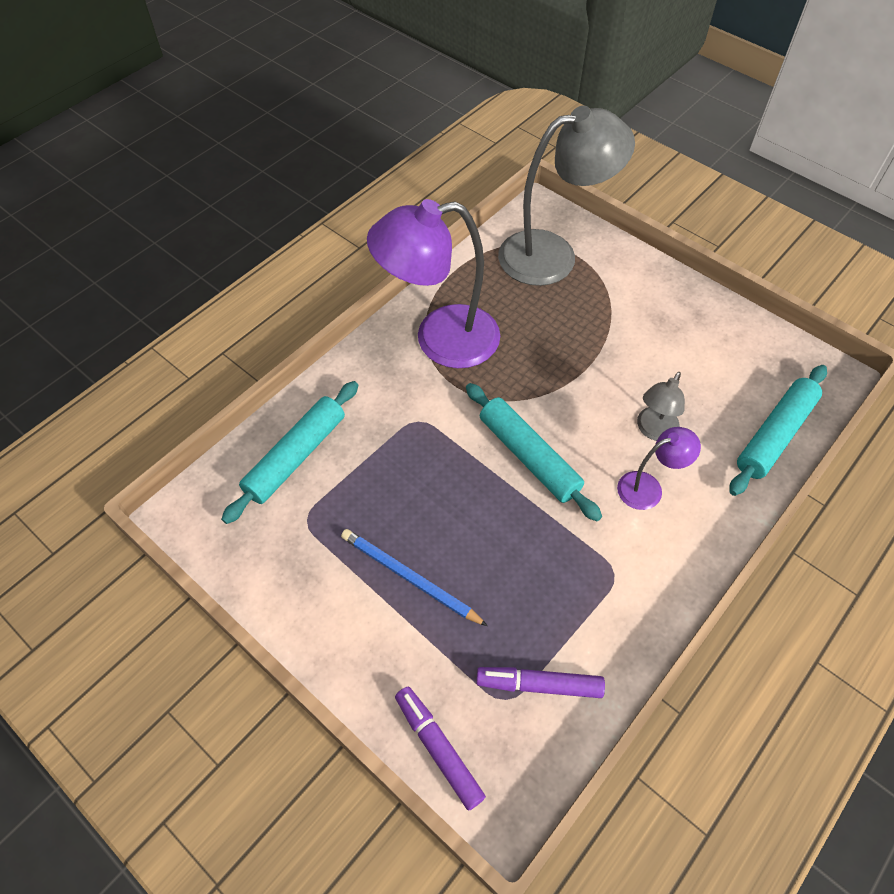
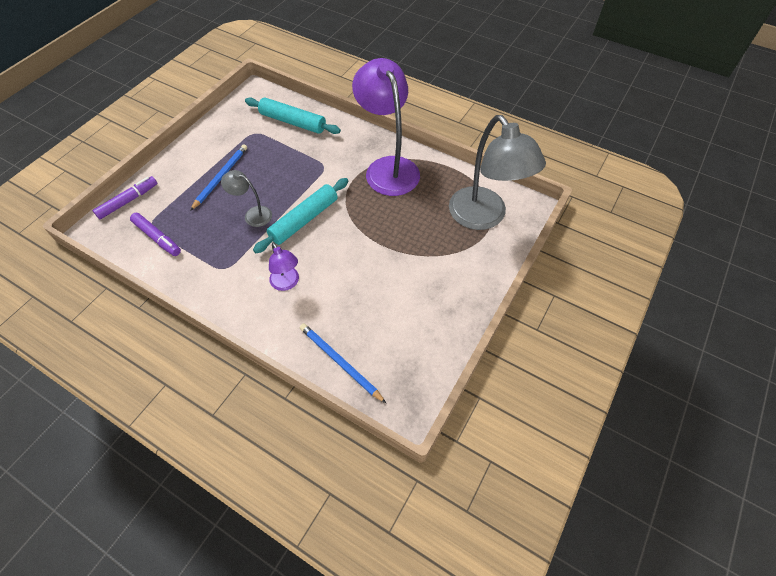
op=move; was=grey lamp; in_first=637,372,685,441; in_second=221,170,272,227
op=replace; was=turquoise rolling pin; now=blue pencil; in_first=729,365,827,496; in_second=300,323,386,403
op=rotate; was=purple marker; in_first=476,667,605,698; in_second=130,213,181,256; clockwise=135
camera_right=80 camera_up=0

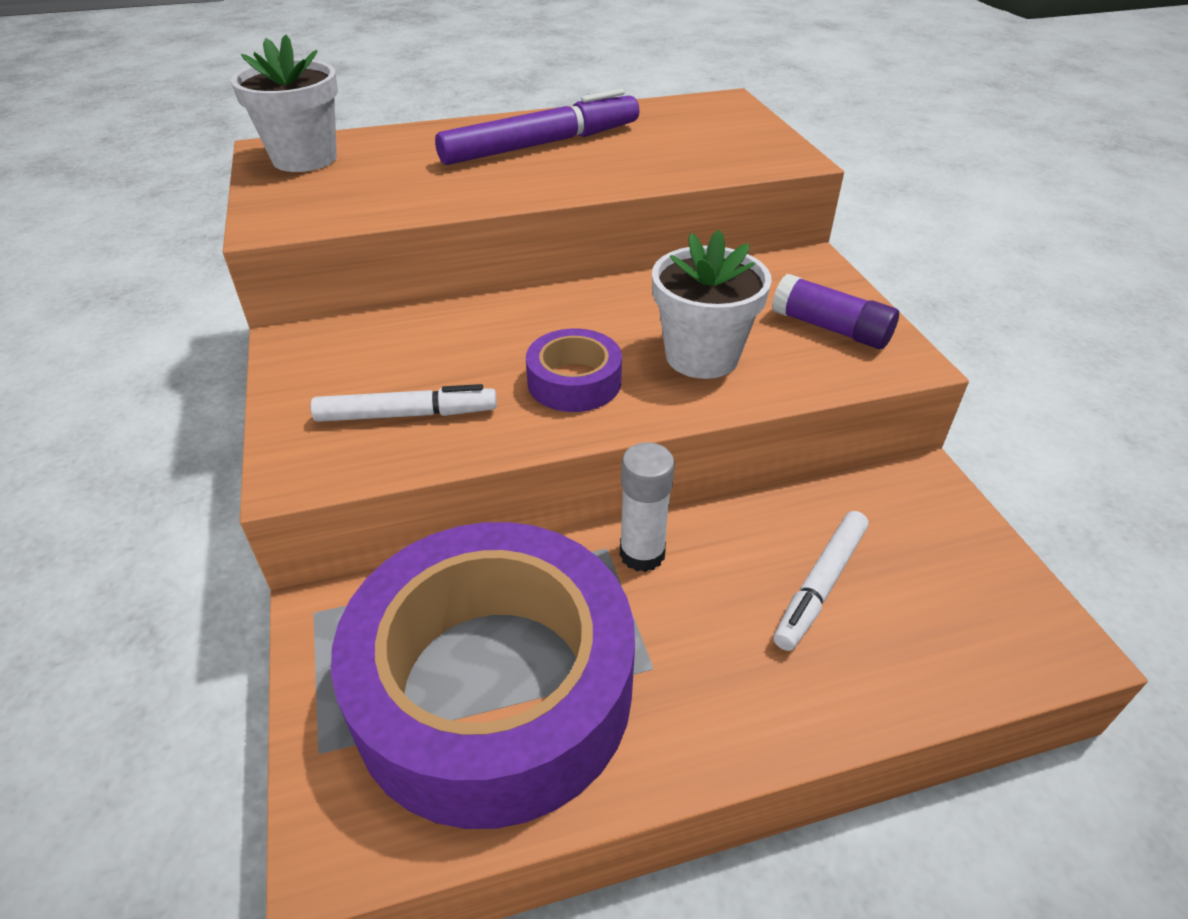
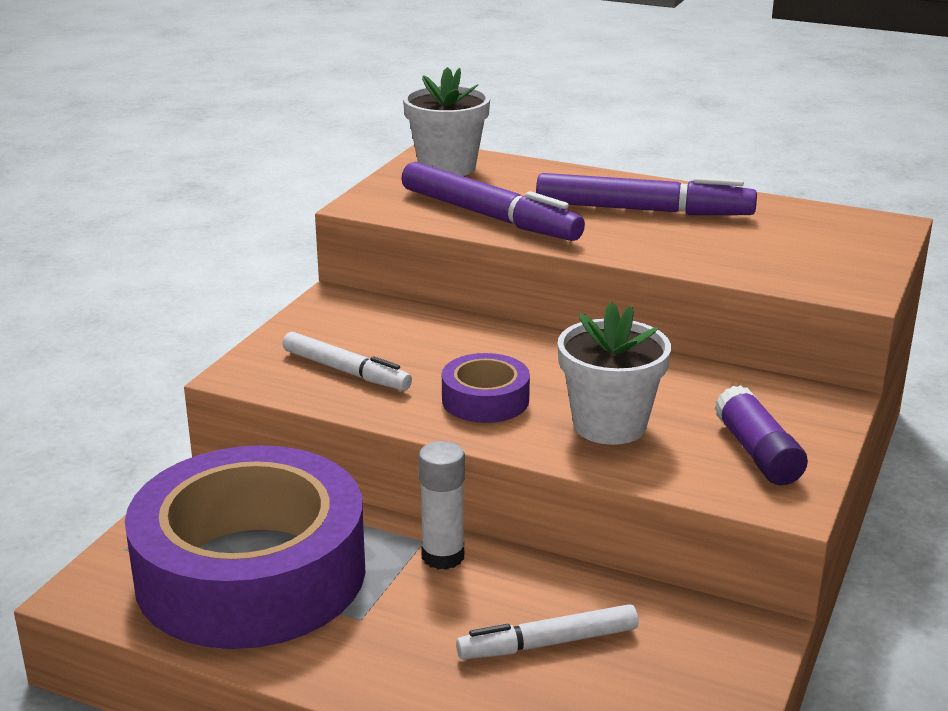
op=insert; now=purple marker; in_second=401,162,585,241
camera_right=40 camera_up=-15

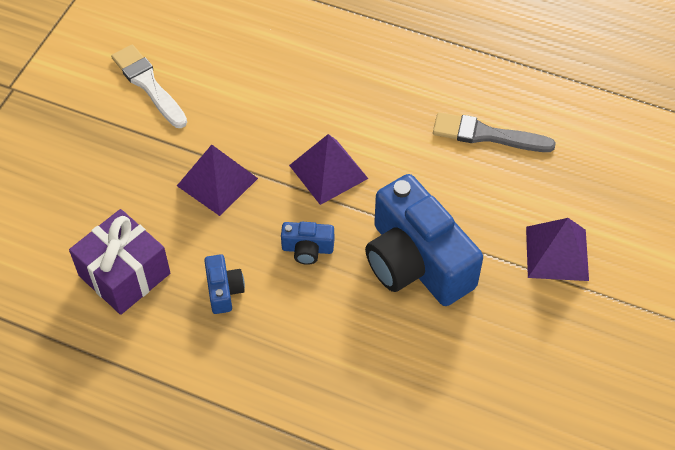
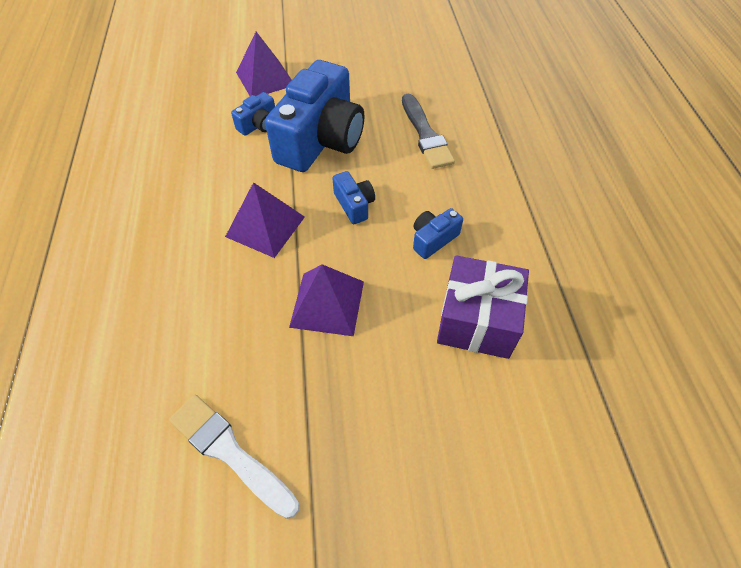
op=insert; now=blue camera; in_second=231,92,275,136
op=move; was=grey brush; in_first=433,112,556,152; in_second=402,93,455,169
op=rotate; was=white brush; in_first=111,44,187,128; in_second=169,395,299,519; clockwise=105
camera_right=-120 camera_up=0

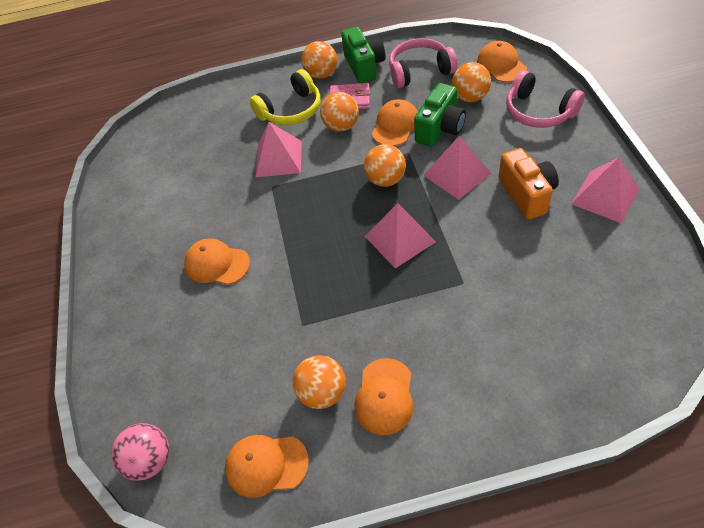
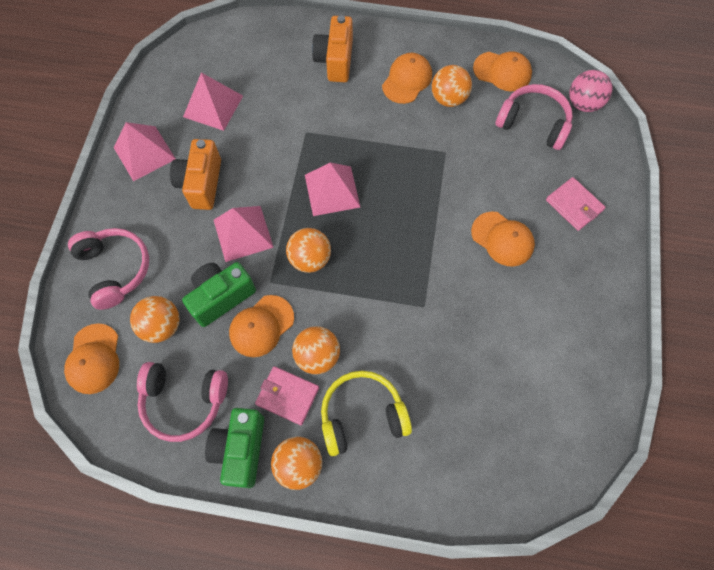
op=insert; now=orange camera; in_second=312,15,353,82
op=insert; now=pink headphones; in_second=495,84,573,150
op=insert; now=pink wallet; in_second=546,177,606,231
op=move; was=pink pyramid; in_first=256,122,302,177; in_second=183,73,243,131
camera_right=-165 camera_up=15

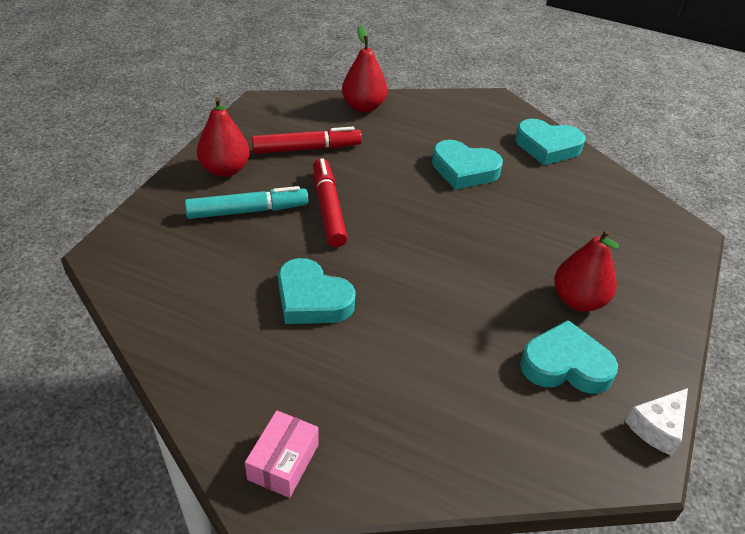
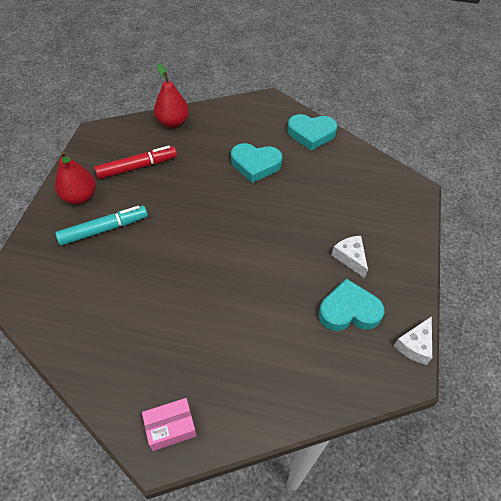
op=delete; was=turquoise heart; in_first=278,258,356,324
op=delete; was=red marker; in_first=313,158,347,247
op=replace; was=red pear; now=white cheese; in_first=554,229,619,312; in_second=332,236,368,278
op=rotate; was=pink box; in_first=245,410,319,498; in_second=142,398,197,451; clockwise=60
camera_right=-10 camera_up=10

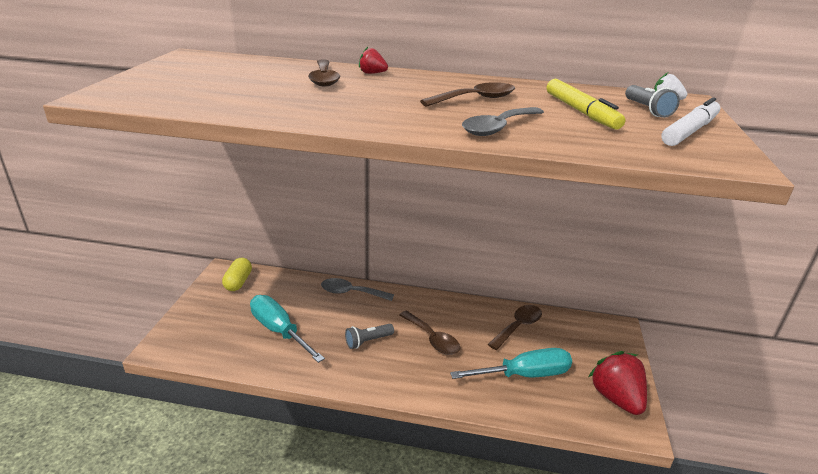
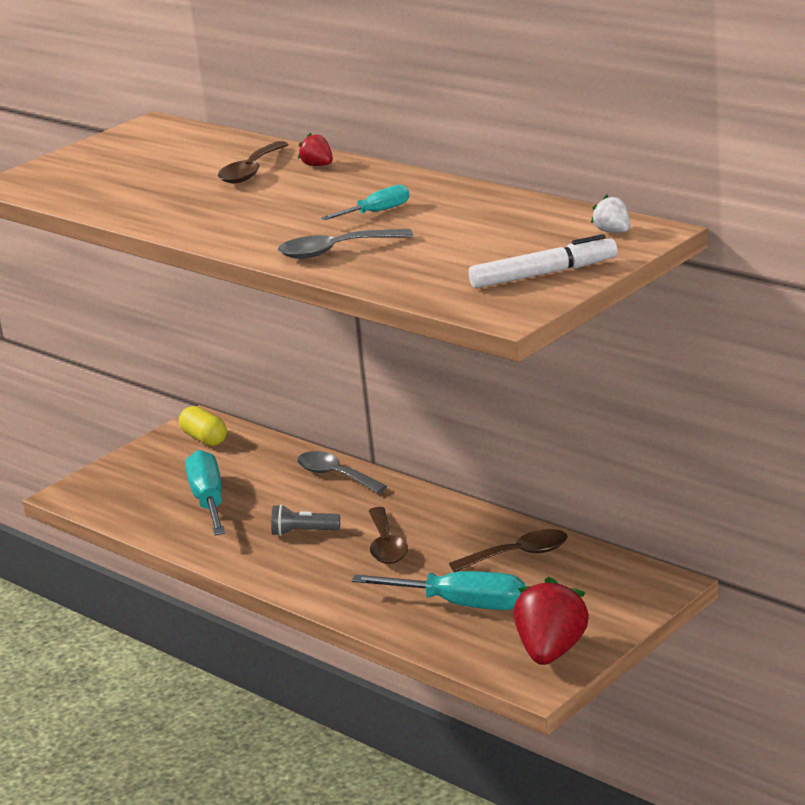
op=delete; was=yellow marker; in_first=547,79,626,130
op=delete; was=grey flashlight; in_first=625,85,680,118
op=replace; was=brown spoon; now=turquoise screwdriver; in_first=420,82,515,107; in_second=321,184,409,220
op=rotate; was=yellow capsule; in_first=222,258,252,291; in_second=179,406,227,446; clockwise=-75
camera_right=35 camera_up=-5

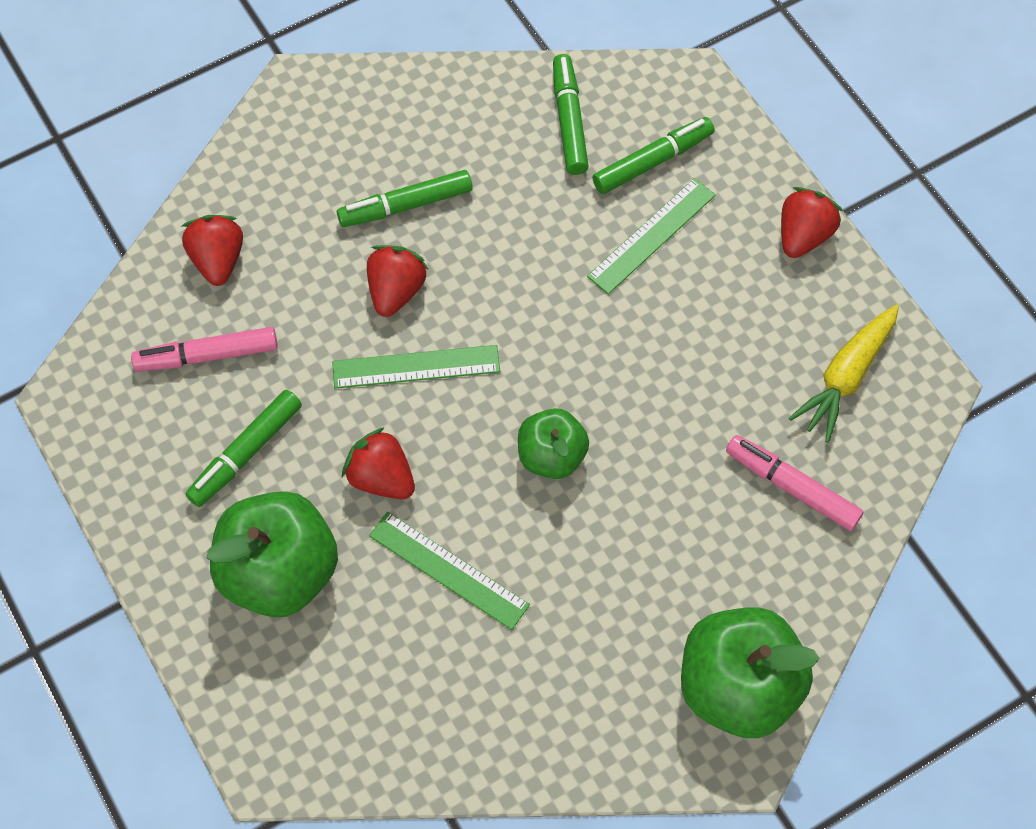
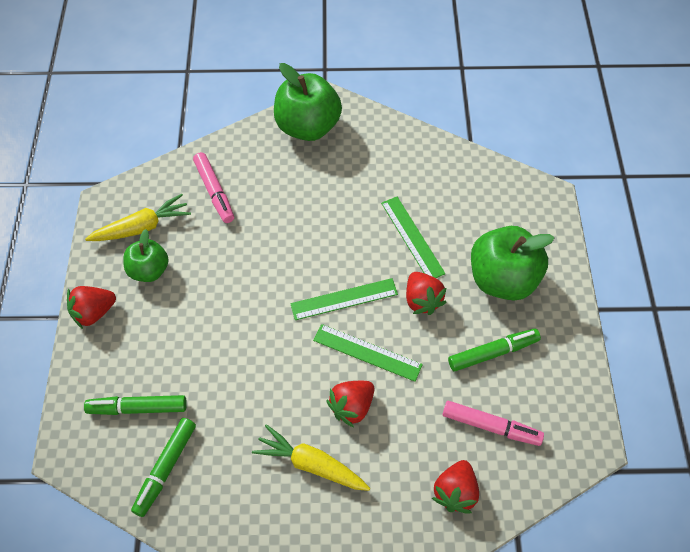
op=move; was=green apple; in_first=518,408,589,479; in_second=123,229,169,282
op=move; was=green ruler; in_first=587,178,716,294; in_second=290,278,398,320
op=replace; was=green marker; now=yellow carrot; in_first=337,170,473,227; in_second=252,424,370,491
camera_right=-150 camera_up=-5

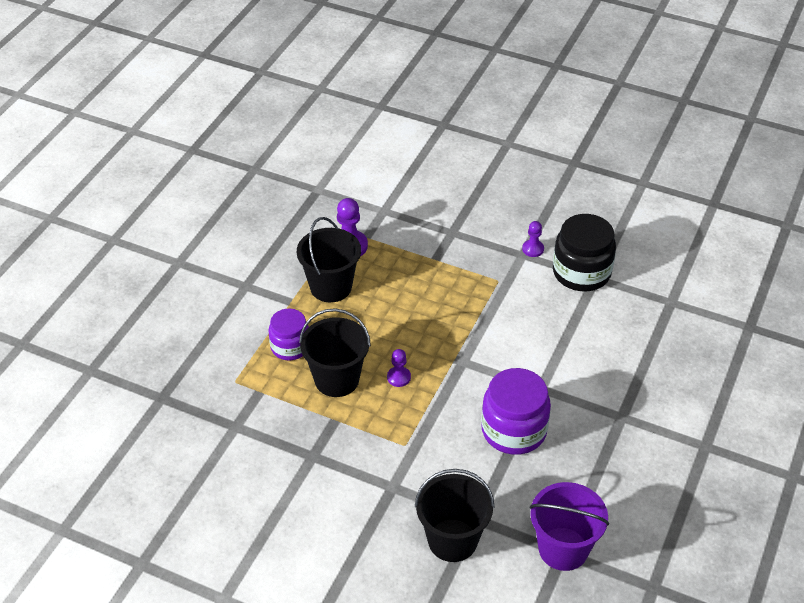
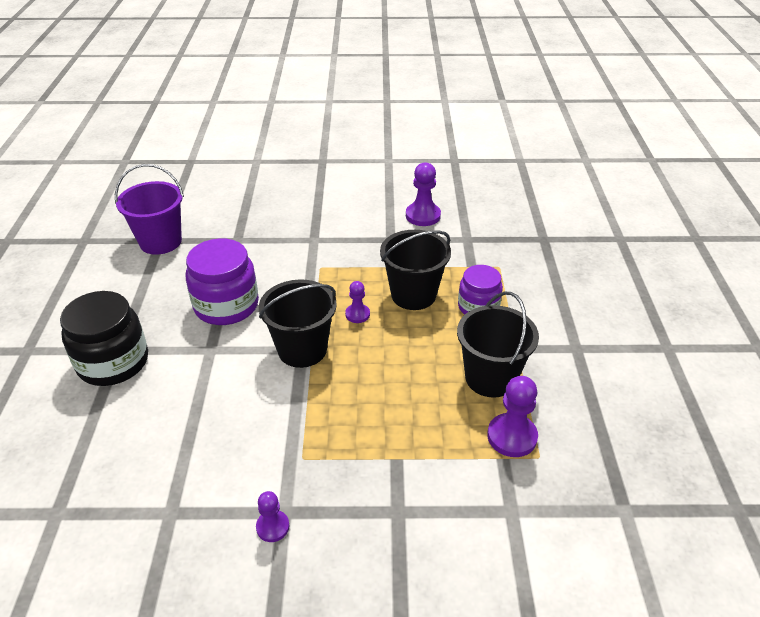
op=insert; now=purple pawn; in_second=406,162,441,226
op=move; was=black bucket; in_first=415,469,495,562; in_second=259,279,337,368
op=move; was=black jar; in_first=553,214,616,291; in_second=60,291,148,386
camera_right=155 camera_up=-5

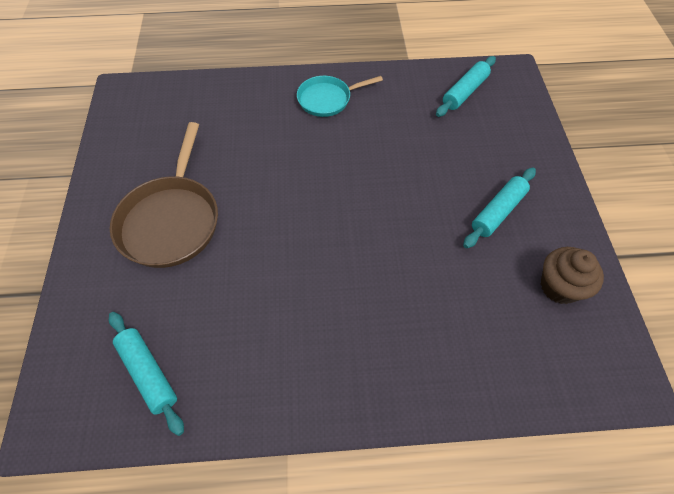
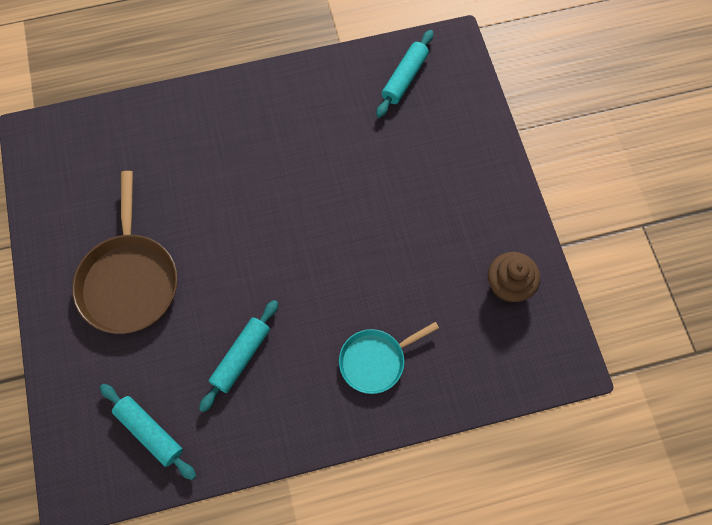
op=move; was=turquoise pan; in_first=297,76,383,117; in_second=339,322,439,394
op=move; was=turquoise rolling pin; in_first=463,168,536,248; in_second=199,300,278,412
camera_right=-10 camera_up=10

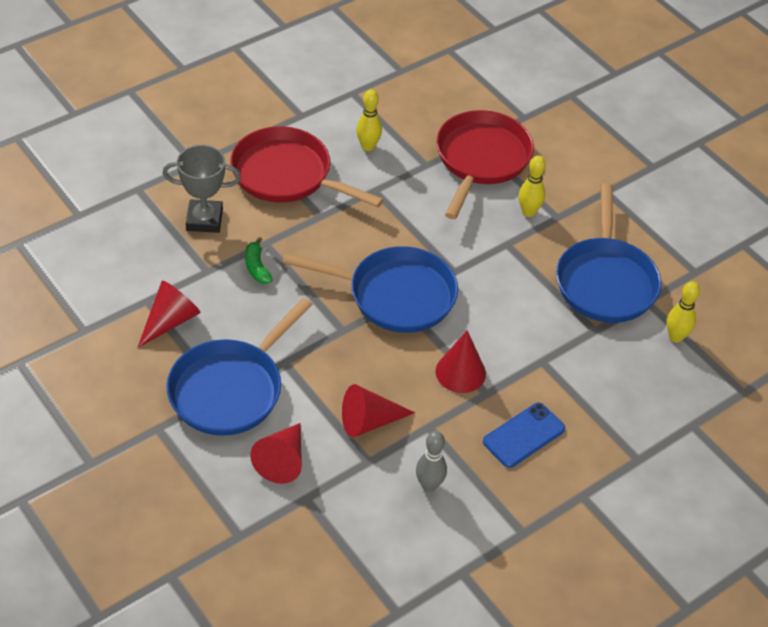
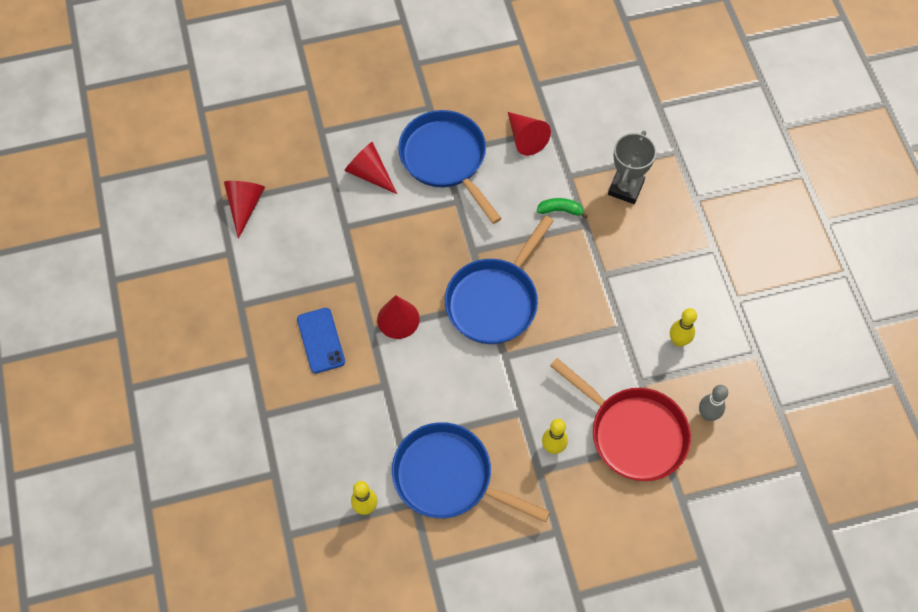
op=delete; was=red pan; in_first=230,126,384,207
op=move; was=red cone; in_first=342,384,415,437; in_second=224,181,265,239
op=move; was=grey bowling pin; in_first=416,431,447,492; in_second=699,385,728,421
camera_right=115 camera_up=15

